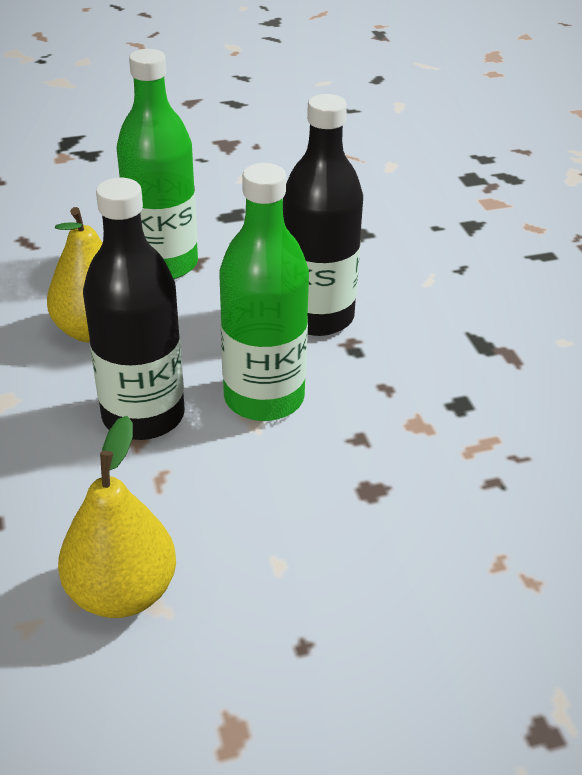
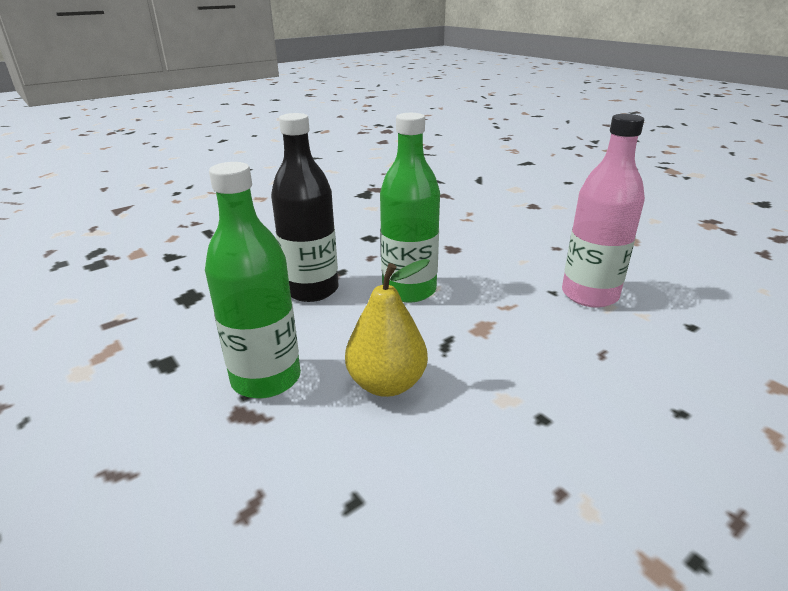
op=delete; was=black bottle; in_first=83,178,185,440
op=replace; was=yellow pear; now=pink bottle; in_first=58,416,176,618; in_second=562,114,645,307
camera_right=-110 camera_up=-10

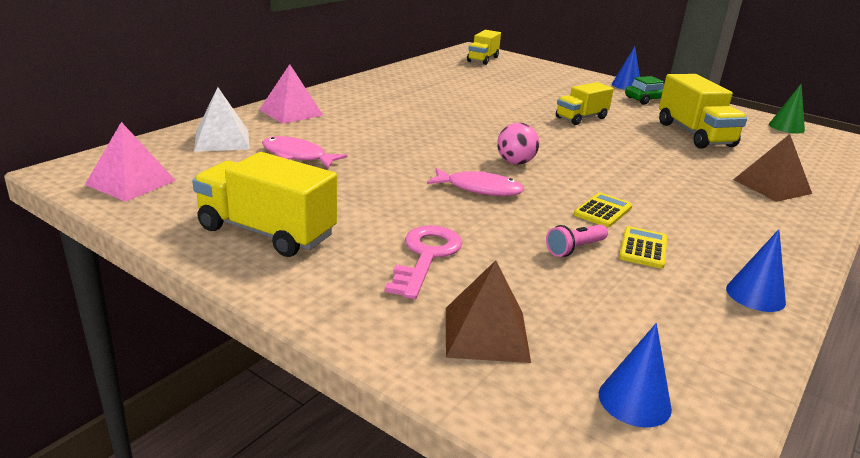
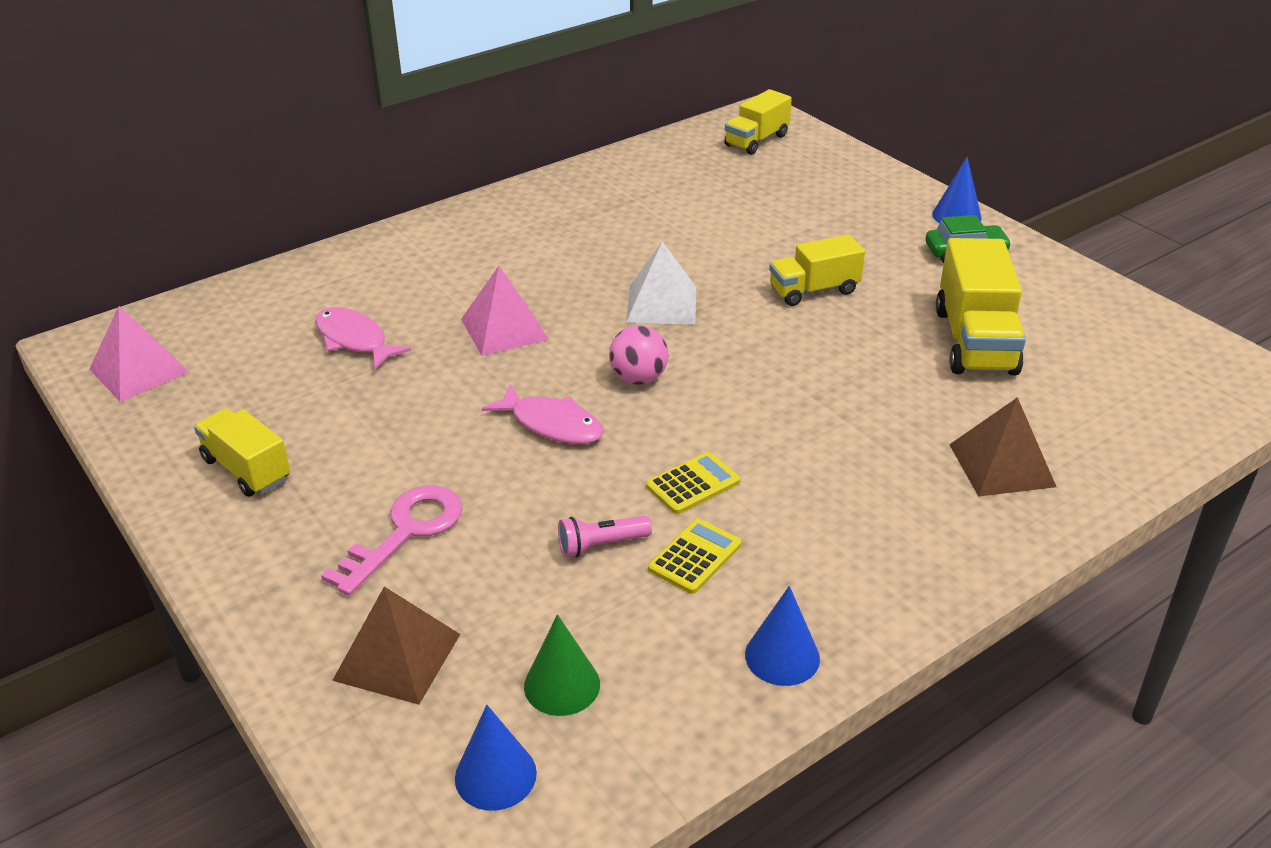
op=move; was=white pyramid; in_first=194,87,250,151; in_second=626,242,696,324
op=move; was=pink pyramid; in_first=259,64,324,124; in_second=461,266,549,356
op=move; was=green cone; in_first=769,84,805,133; in_second=524,614,600,716
op=resize; was=yellow truck; in_first=192,152,337,257; in_second=194,408,290,497; ratio=0.65
camera_right=20 camera_up=10

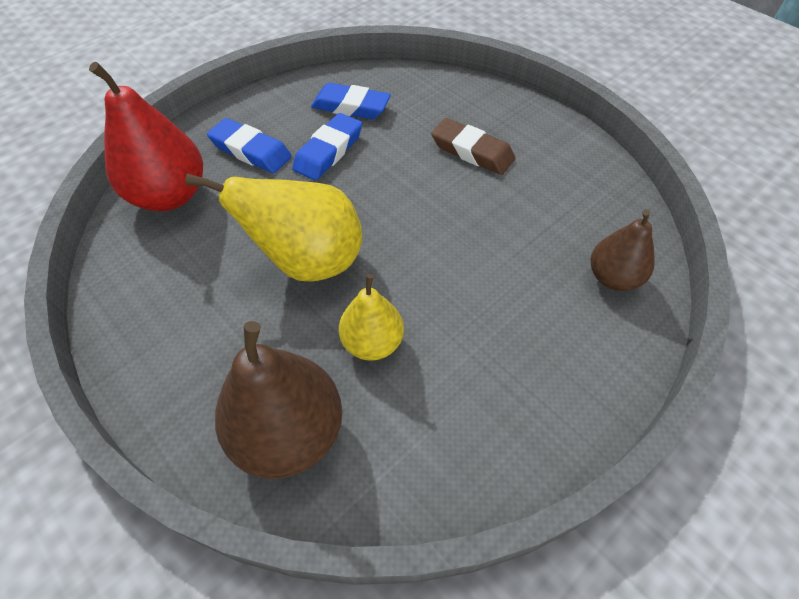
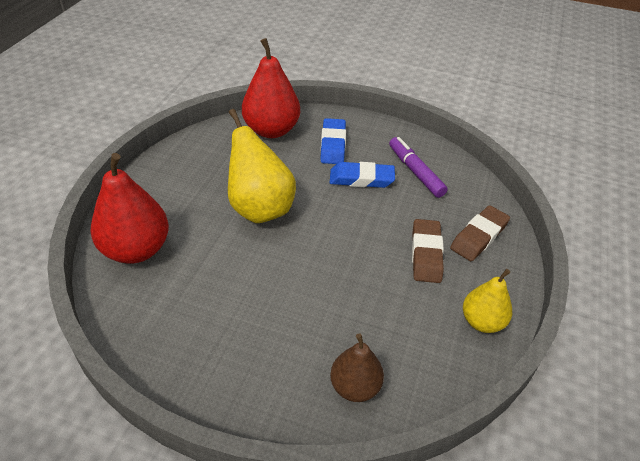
op=insert; now=brown eraser; in_second=450,205,510,261
op=move; was=yellow pear; in_first=339,274,404,361; in_second=463,269,512,333
op=replace; was=blue eraser; now=purple marker; in_first=311,83,391,119; in_second=389,137,448,198
op=recolor; was=brown pear; now=red pear; in_first=215,321,342,479; in_second=91,153,169,264
camera_right=60 camera_up=-10

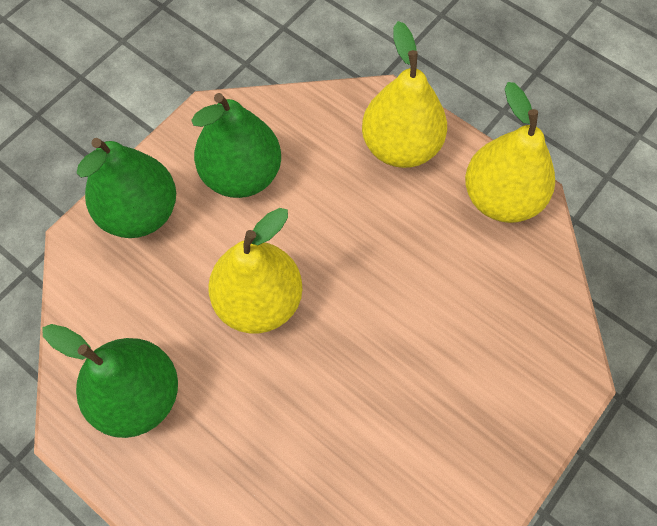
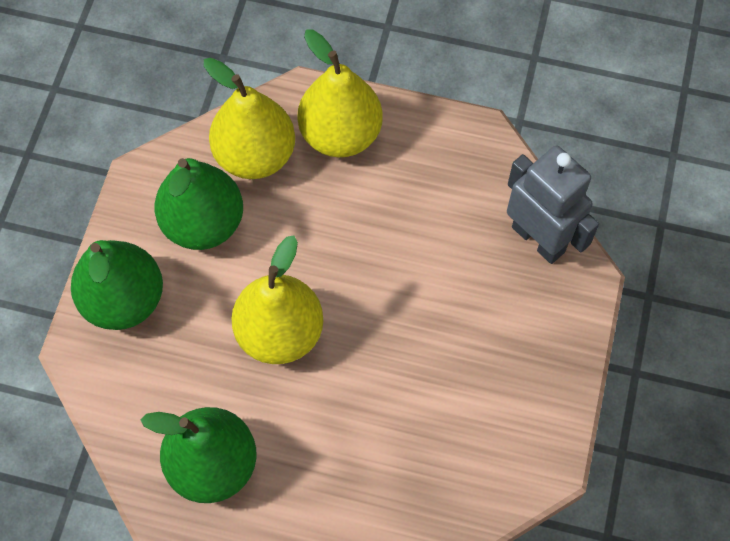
op=insert; now=grey robot; in_second=507,145,599,264
op=move; was=yellow pear; in_first=465,82,555,223; in_second=204,58,295,179
camera_right=-25 camera_up=0

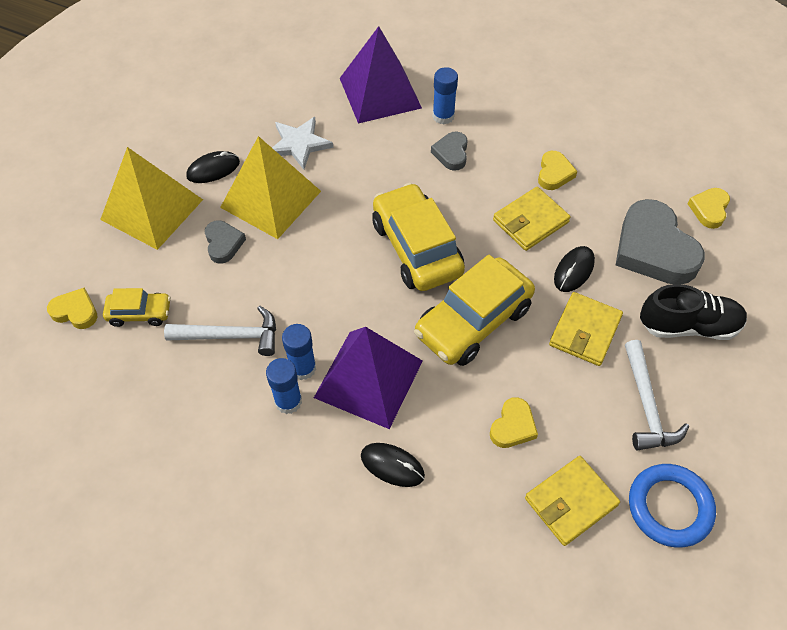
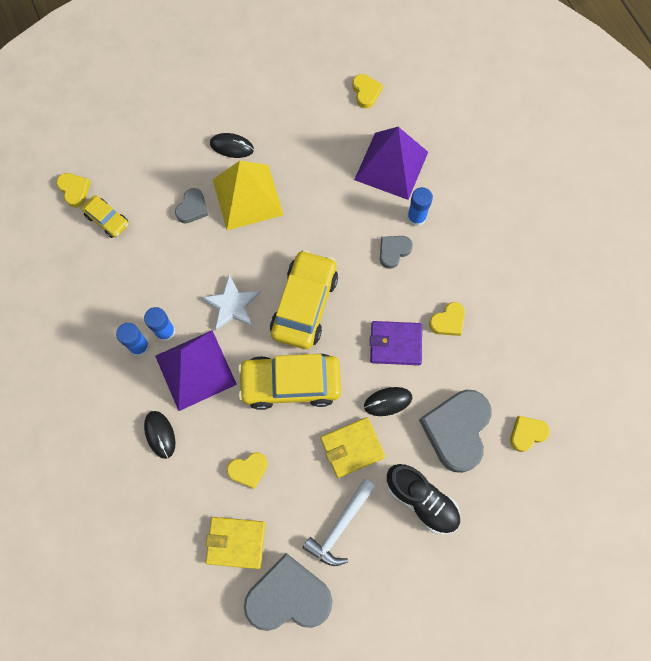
op=delete; was=yellow pyramid; in_first=100,147,203,250
op=delete; was=white hammer; in_first=164,306,276,356
op=insert; now=yellow heart; in_second=353,74,383,108
op=move; was=white star; in_first=272,117,333,170; in_second=202,275,260,330
op=replace; was=blue ring; now=grey heart; in_first=629,464,716,547; in_second=244,553,332,631
op=recolor; was=yellow wallet; now=purple wallet; in_first=493,187,570,251; in_second=370,321,422,365
camera_right=40 camera_up=15

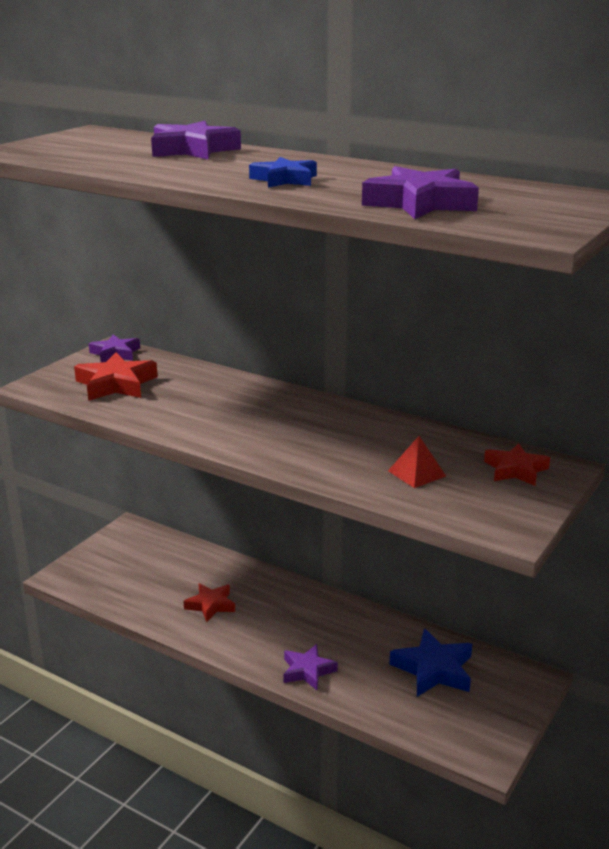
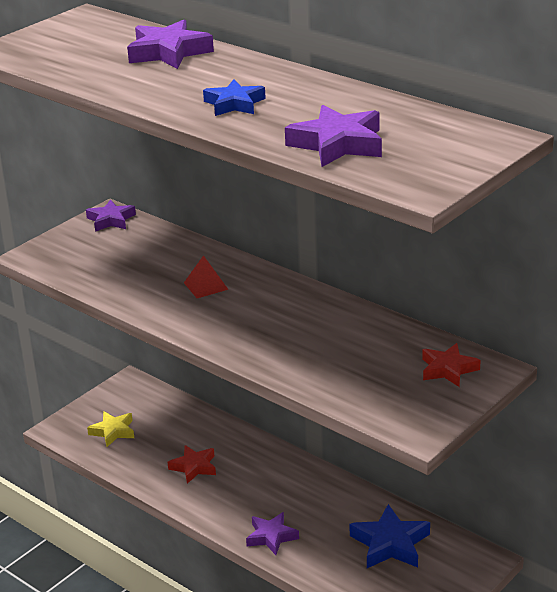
op=delete; was=red star; in_first=74,352,158,401
op=insert; now=yellow star; in_second=87,411,134,447
op=move; was=red pyramid; in_first=388,436,446,488; in_second=184,255,229,298
camera_right=10 camera_up=5

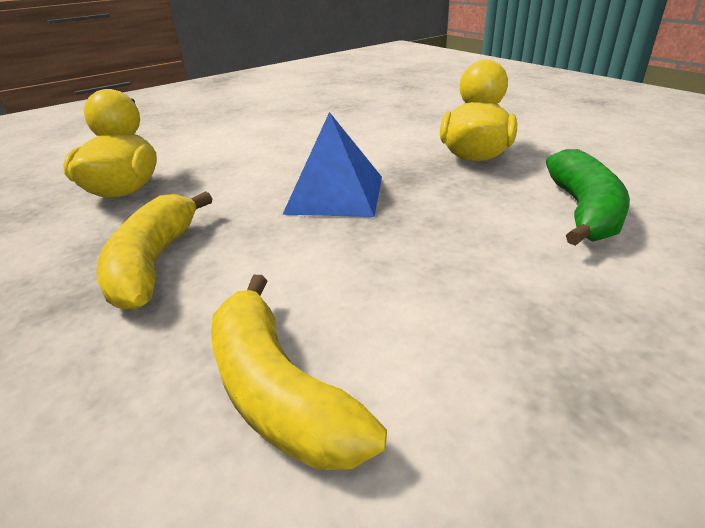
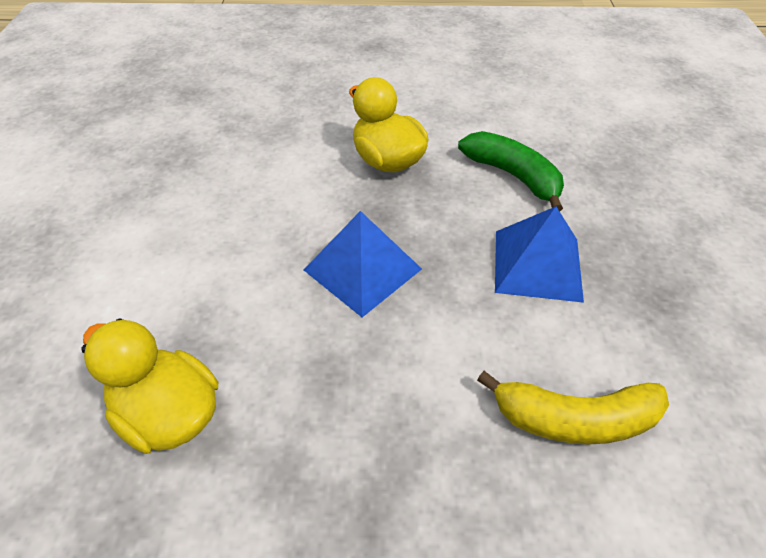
op=delete; was=yellow banana; in_first=96,191,212,310
op=insert; now=blue pyramid; in_second=495,206,584,303
camera_right=-55 camera_up=15

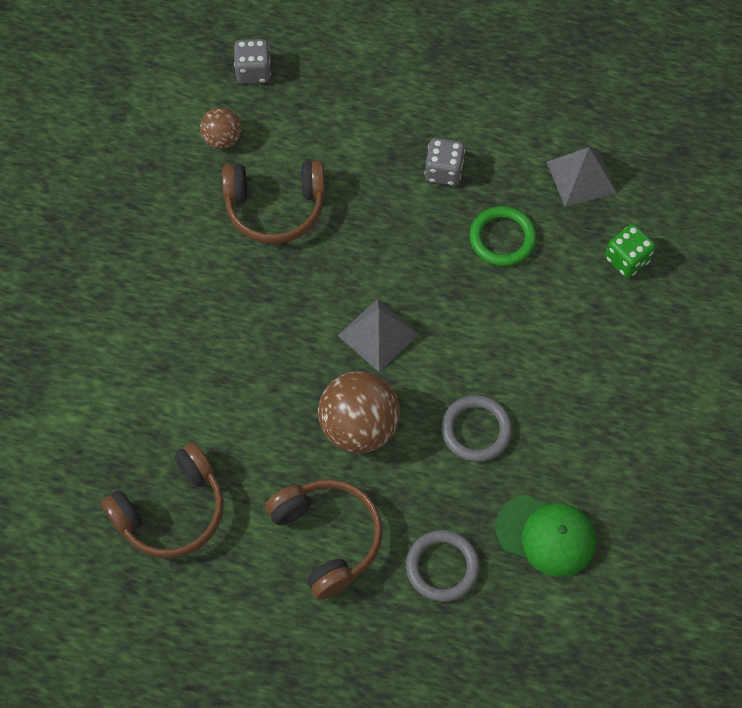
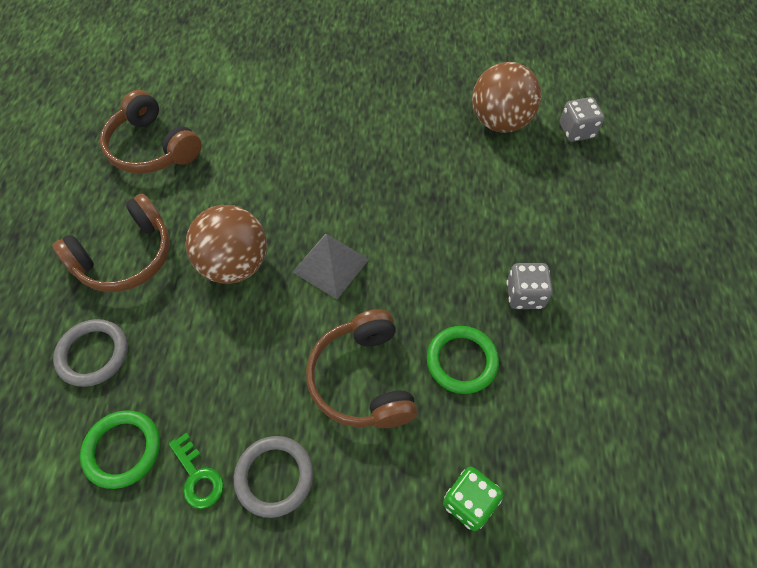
op=delete; was=grey pyramid; in_first=547,147,617,207
op=insert; now=green key; in_second=169,433,224,509
op=move; was=brown headphones; in_first=222,160,325,244; in_second=306,309,418,428
op=move; was=grey ring; in_first=441,395,512,462; in_second=234,436,313,518
op=replace; was=green cap; now=green ring; in_first=495,494,596,577; in_second=80,410,160,489
op=resize; was=brown ball; in_first=200,107,241,149; in_second=472,62,541,133; ratio=1.8
camera_right=80 camera_up=-5

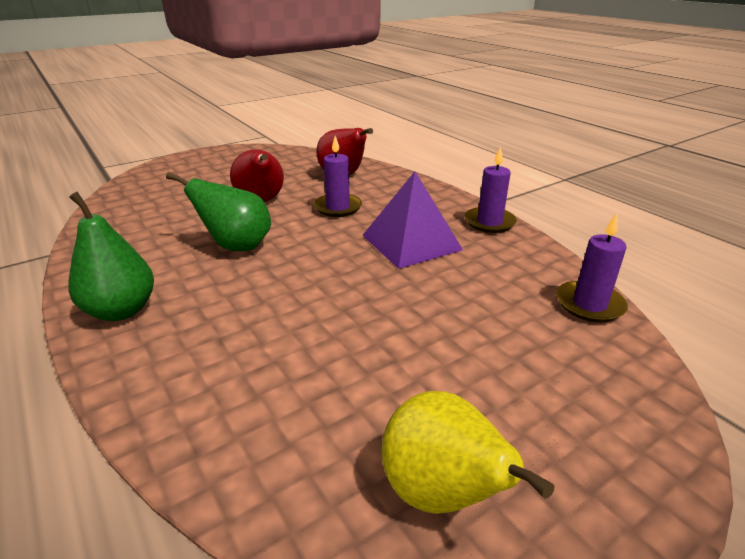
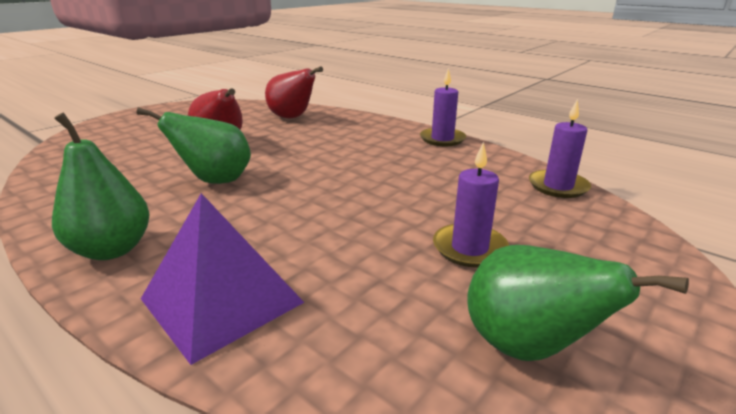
op=move; was=purple candle; in_first=313,136,362,217; in_second=433,142,509,267
op=move; was=purple pyramid; in_first=362,171,463,269; in_second=141,193,304,365
op=recolor; was=yellow pear; now=green pear; in_first=381,391,554,514; in_second=467,245,689,361
camera_right=-15 camera_up=-5

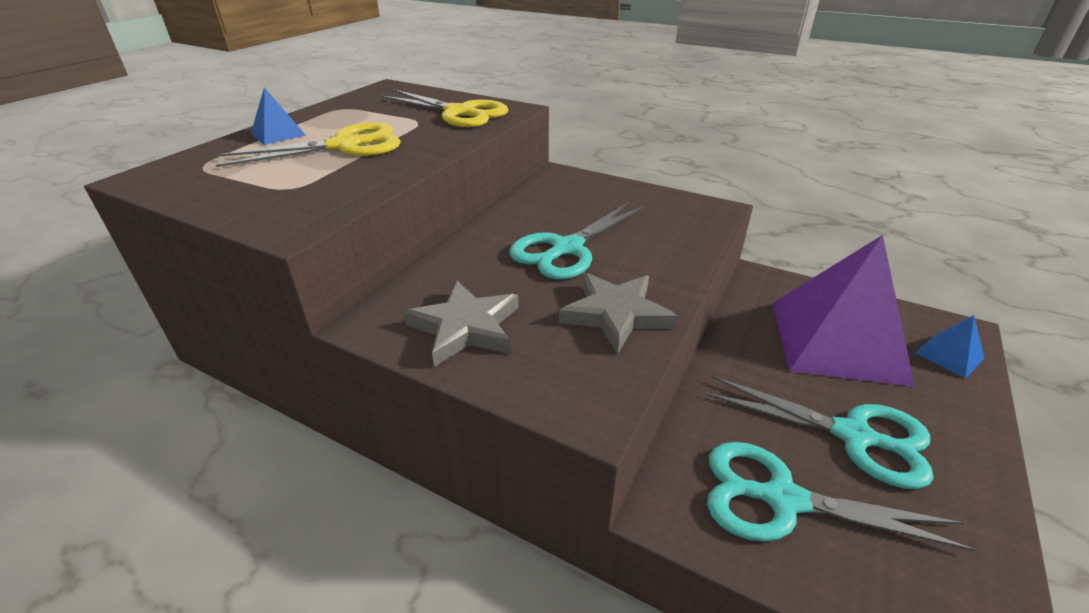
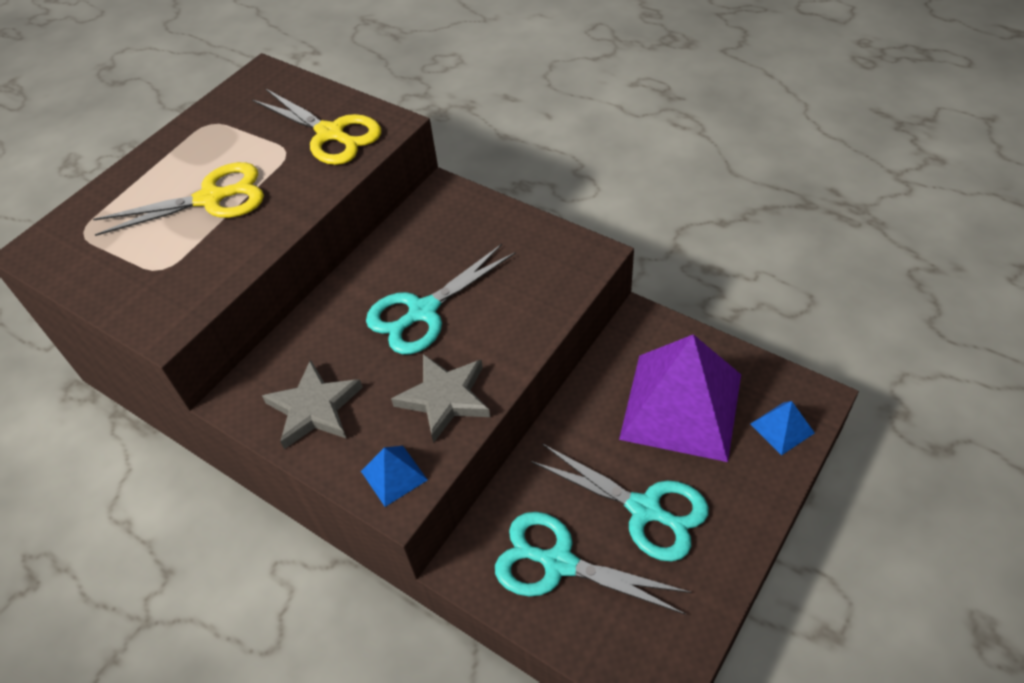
op=move; was=blue pyramid; in_first=251,88,306,145; in_second=361,446,428,507
camera_right=10 camera_up=15

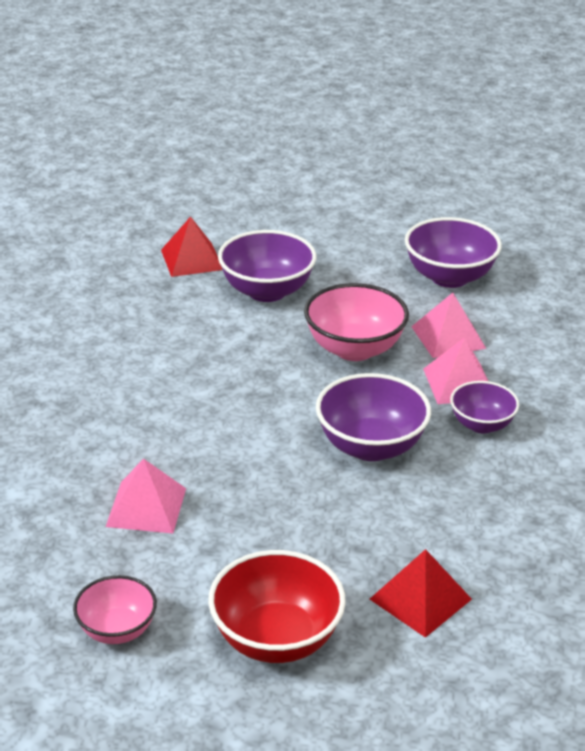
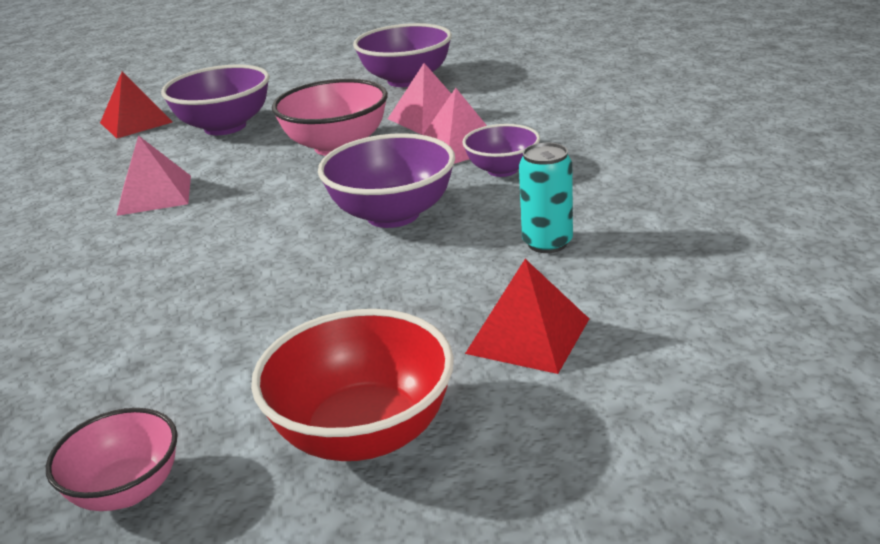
op=insert; now=turquoise can; in_second=519,143,573,253
op=move; was=pink pyramid; in_first=106,458,186,534; in_second=116,135,191,216
camera_right=-15 camera_up=-5

